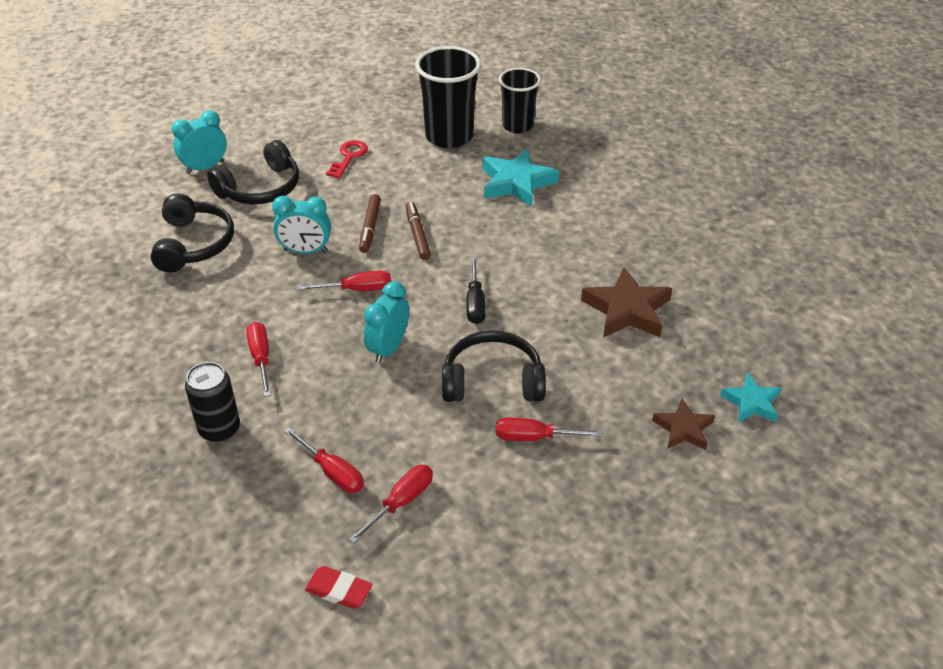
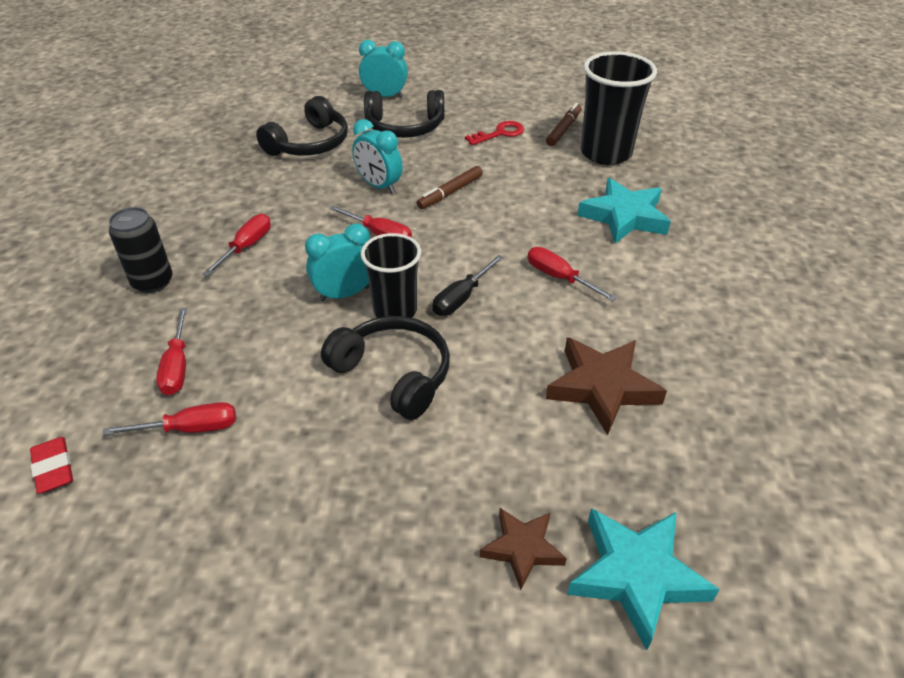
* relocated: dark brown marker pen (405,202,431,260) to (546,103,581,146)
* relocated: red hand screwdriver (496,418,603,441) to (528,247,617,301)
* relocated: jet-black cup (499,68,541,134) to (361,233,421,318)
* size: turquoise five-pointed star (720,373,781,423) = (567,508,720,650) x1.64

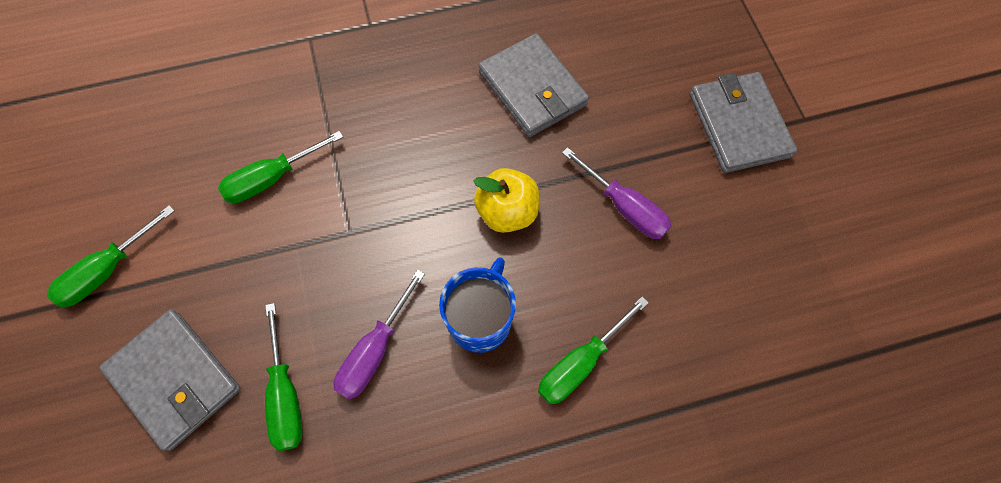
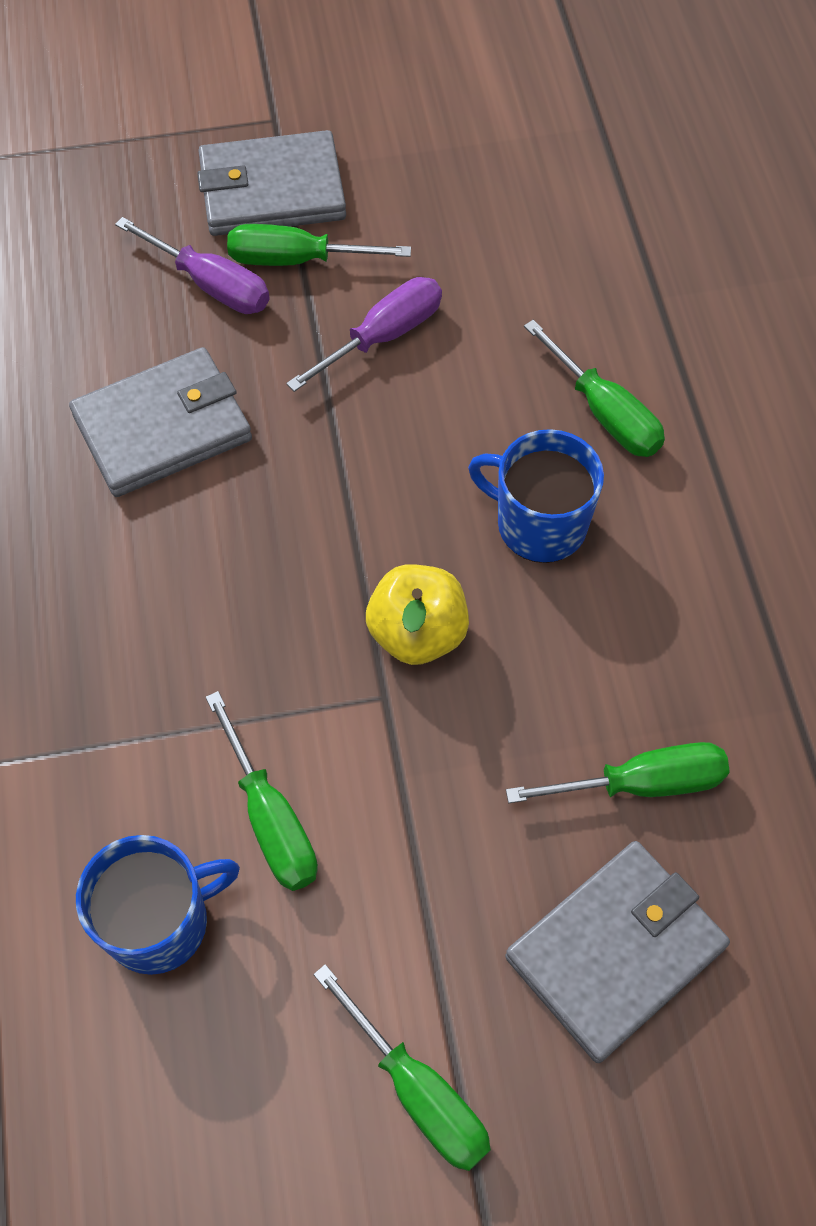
* appeared: cobalt mug (76,835,240,975)
* appeared: emerald hand screwdriver (227,224,411,266)
* relocated: purple hand screwdriver (333,269,425,400) to (115,217,270,314)
* relocated: bright yellow toy apple (474,168,539,233) to (366,564,469,665)

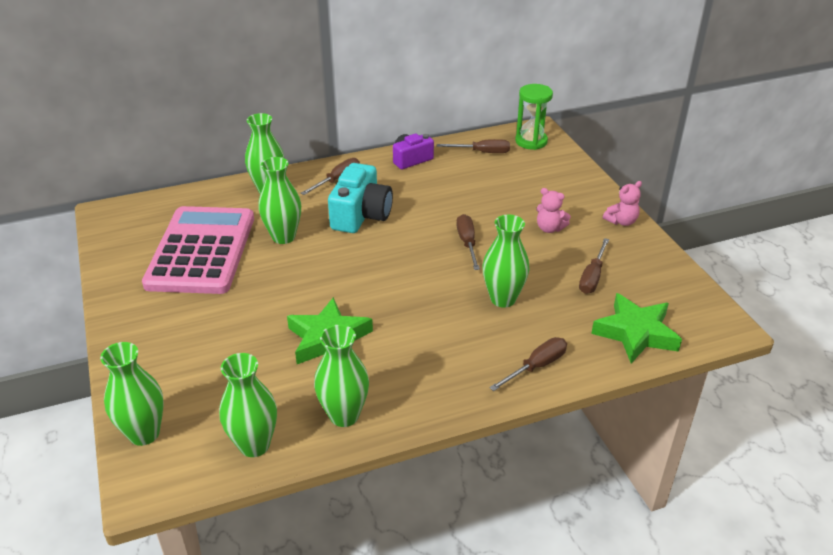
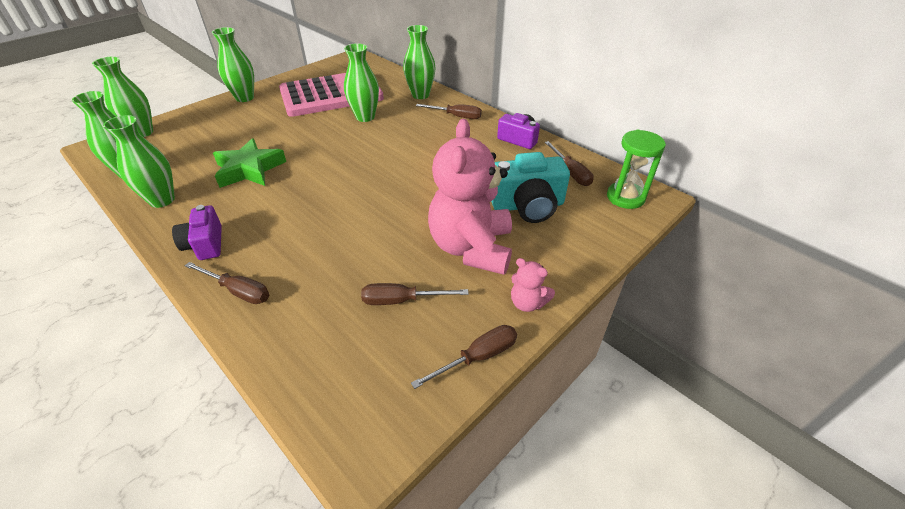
* missing: emerald five-pointed star (591,293,682,364)
* appeared: purple photo camera (172,205,222,260)
* relocated: turquoise photo camera (328,163,393,233) to (491,152,570,223)
* relocated: dark brown hand screwdriver (456,214,480,270) to (411,325,517,389)
* relocated: emerald vase (482,215,529,308) to (212,27,254,102)
* size: rose-pink teddy bear (536,188,571,233) = (428,119,512,275) x2.33

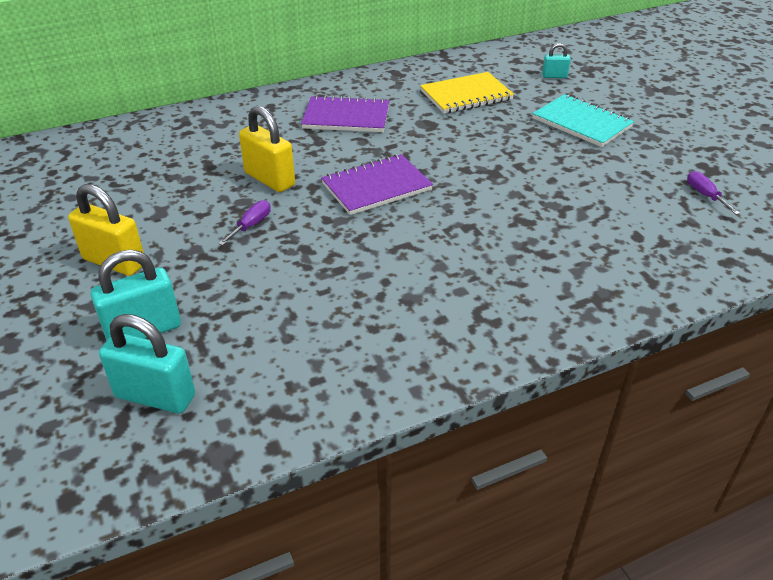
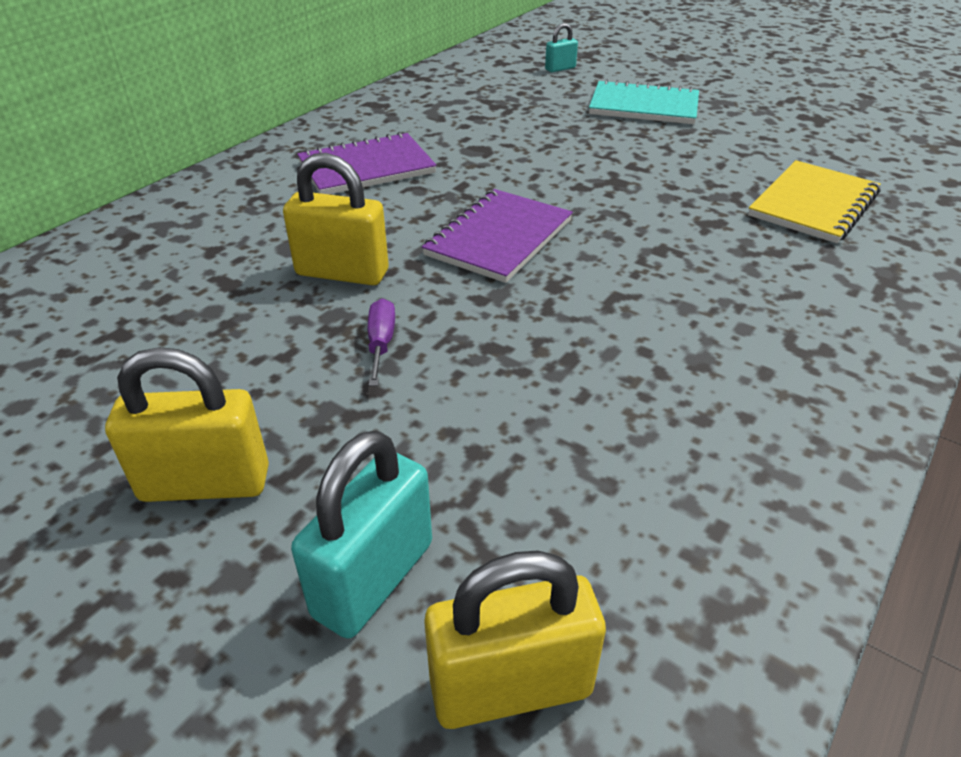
* missing: purple hand screwdriver (687,171,740,215)
* relocated: bright yellow notebook (420,72,514,113) to (748,160,881,243)
* colour: turquoise padlock (99,314,195,414) to bright yellow padlock (424,551,606,729)

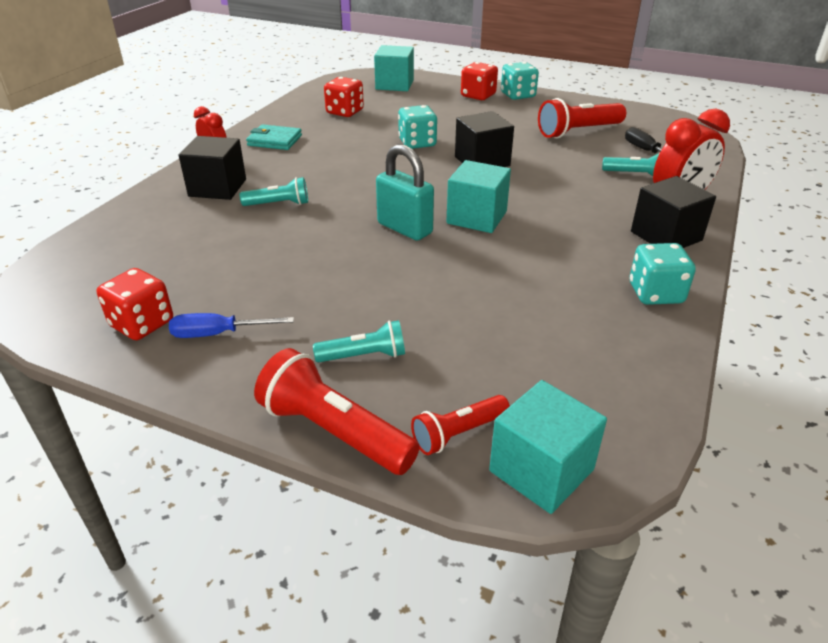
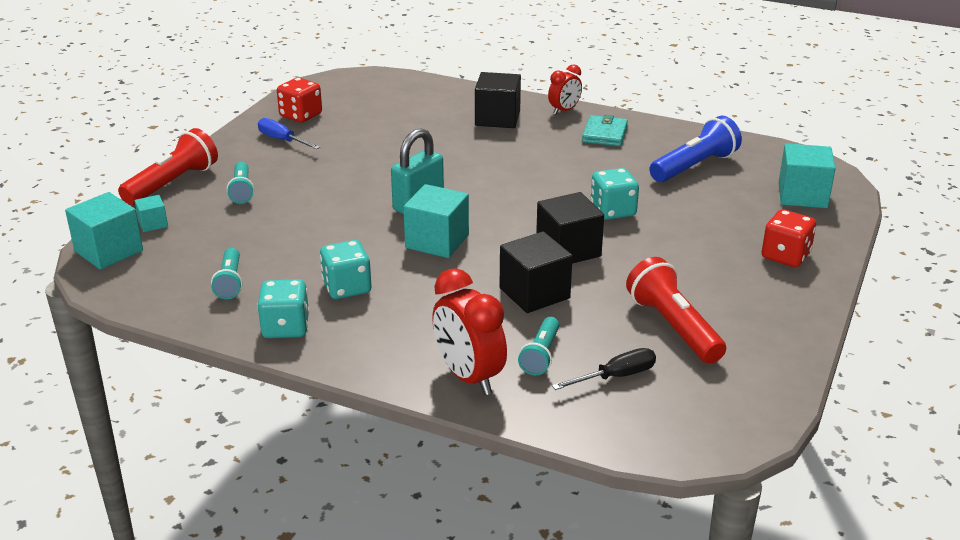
* relocated: turquoise flashlight (240,177,308,206) to (211,248,242,299)
* relocated: turquoise die (501,62,539,100) to (320,240,371,299)
* relocated: jet-black cube (631,176,716,248) to (500,231,573,313)
* exchanged: red die (324,77,364,117) to cobalt flashlight (649,116,742,182)
* exchanged: red flashlight (411,395,510,455) to turquoise cube (135,195,168,232)
* spun: cobalt hand screwdriver (169,313,294,338) = (258,118,320,149) 45 degrees counterclockwise

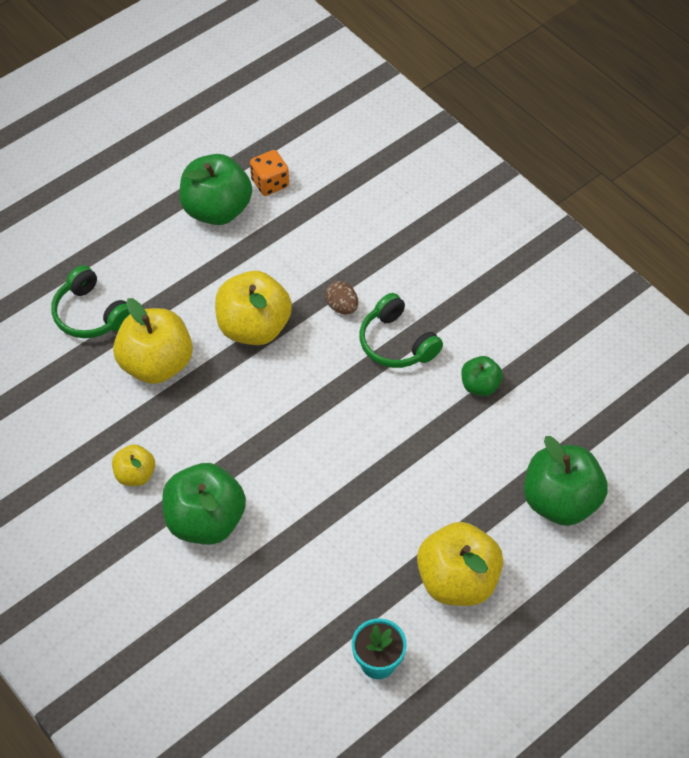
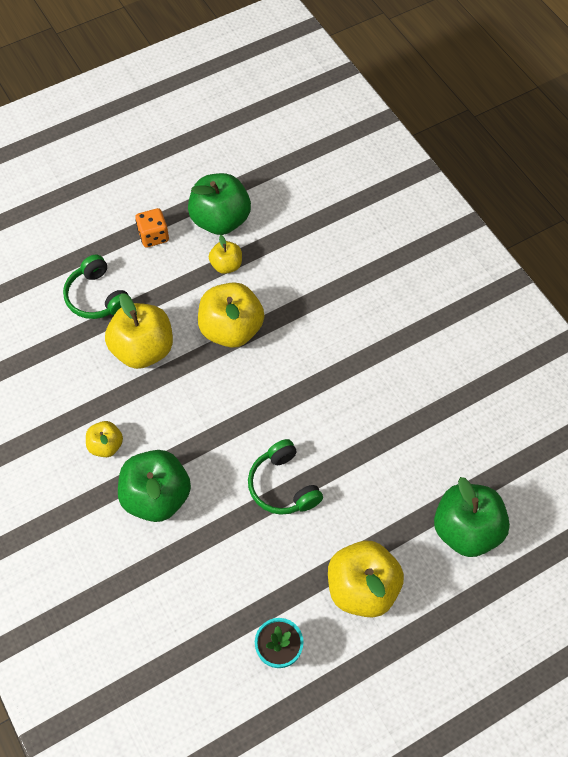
* missing: dark brown egg shape (325,281,358,315)
* missing: emerald toy apple (461,356,503,396)
* appeared: bright yellow toy apple (209,235,242,274)
* relocated: orange die (250,150,289,196) to (135,208,169,247)
* relocated: emerald headset (359,293,443,368) to (248,439,323,515)

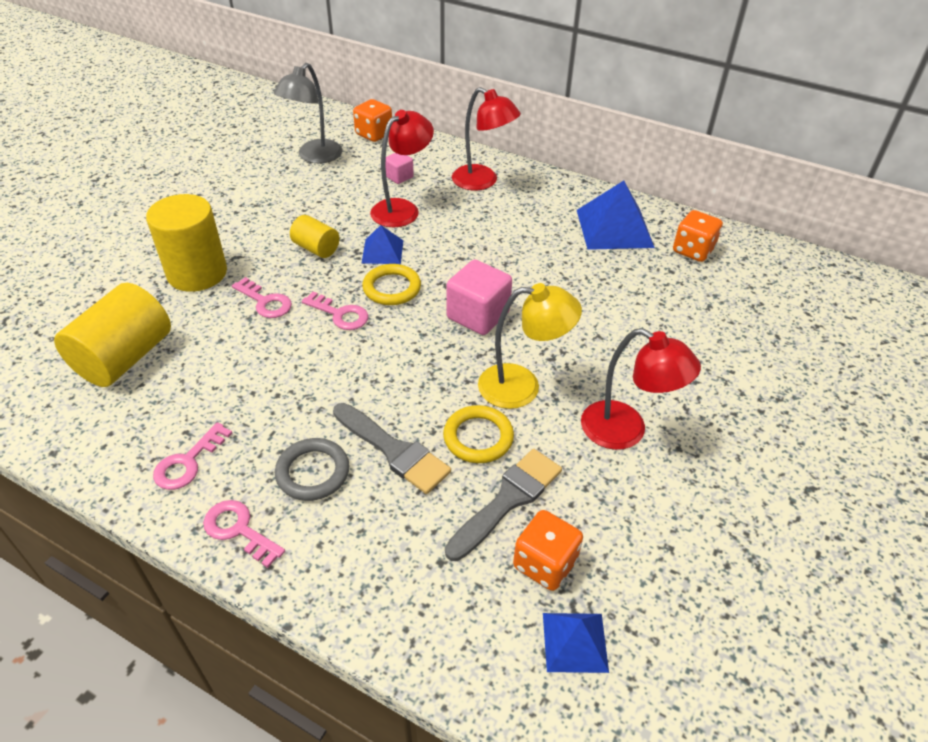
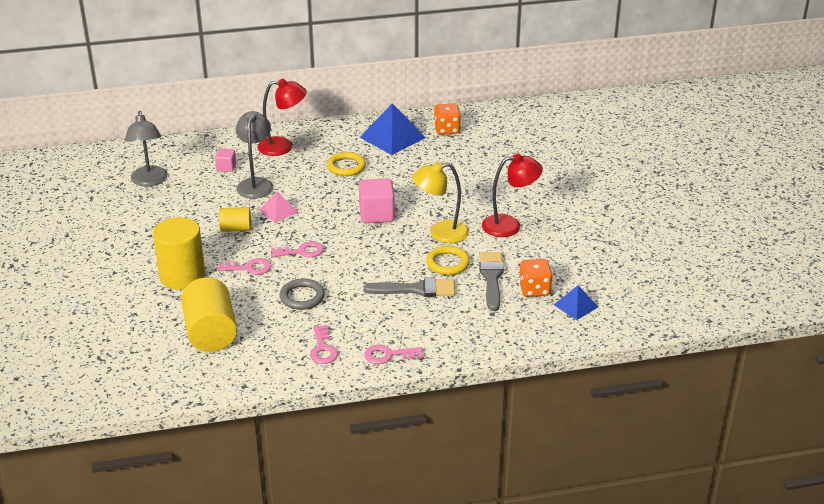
* missing: orange die (353,99,392,142)
* relocated: ash-grey torus (275,438,349,501) to (279,278,325,310)
* relocated: bright yellow torus (362,264,421,305) to (327,152,366,176)
* colour: cobalt solid pyramid (362,225,403,264) to rose-pink solid pyramid (259,191,298,223)
* colour: red reading lamp (370,110,434,227) to ash-grey reading lamp (236,111,273,199)
* spun: bright yellow reading lamp (478,283,582,409) = (412,162,469,243) 150 degrees counterclockwise

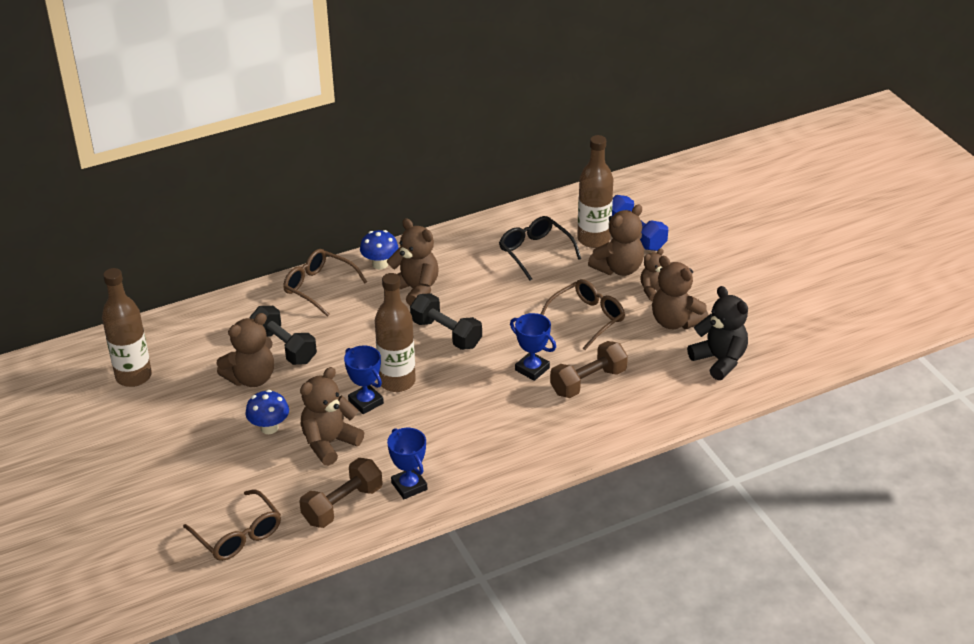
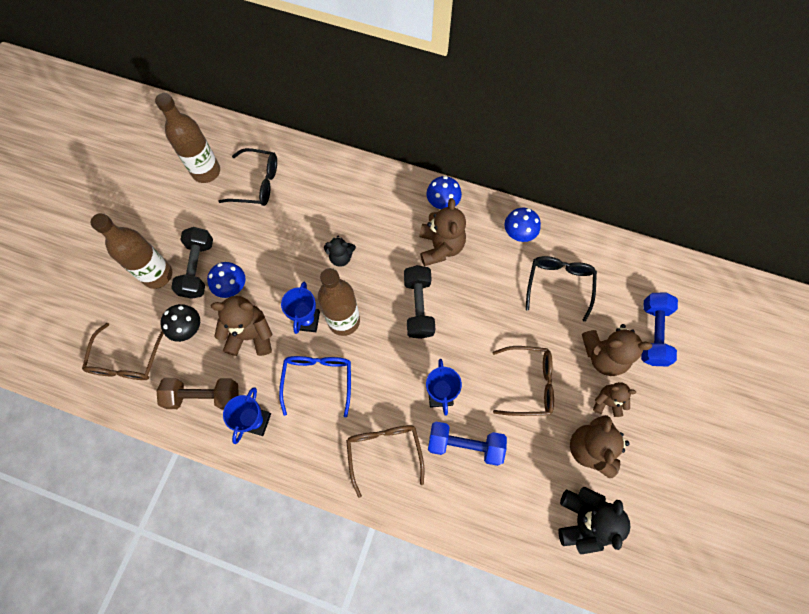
* missing: dark brown teddy bear (217,313,274,387)
* appeared: jet-black toadstool (160,304,200,342)
* appeared: jet-black spectacles (218,148,277,206)
* appeared: cobalt spectacles (279,356,351,417)
* appeared: jet-black teddy bear (324,236,356,267)
* appeared: cobalt toadstool (504,208,541,242)
* relocated: jet-black hand weight (249,306,317,365) to (171,227,213,299)
* relocated: dark brown spectacles (283,249,367,317) to (346,425,424,498)
* relocated: dark brown flask (577,135,613,248) to (91,213,172,289)
* colour: dark brown hand weight (550,341,628,398) to cobalt hand weight (428,422,507,466)

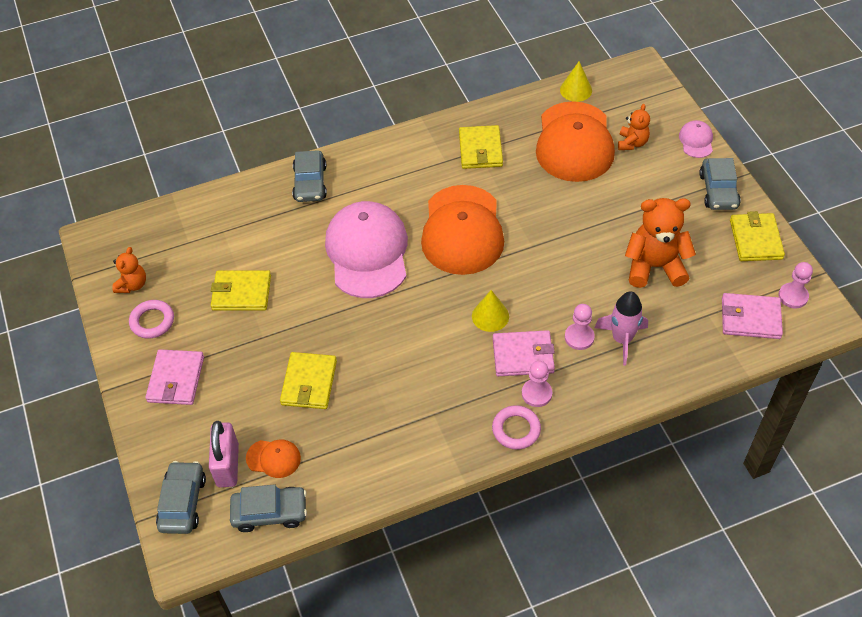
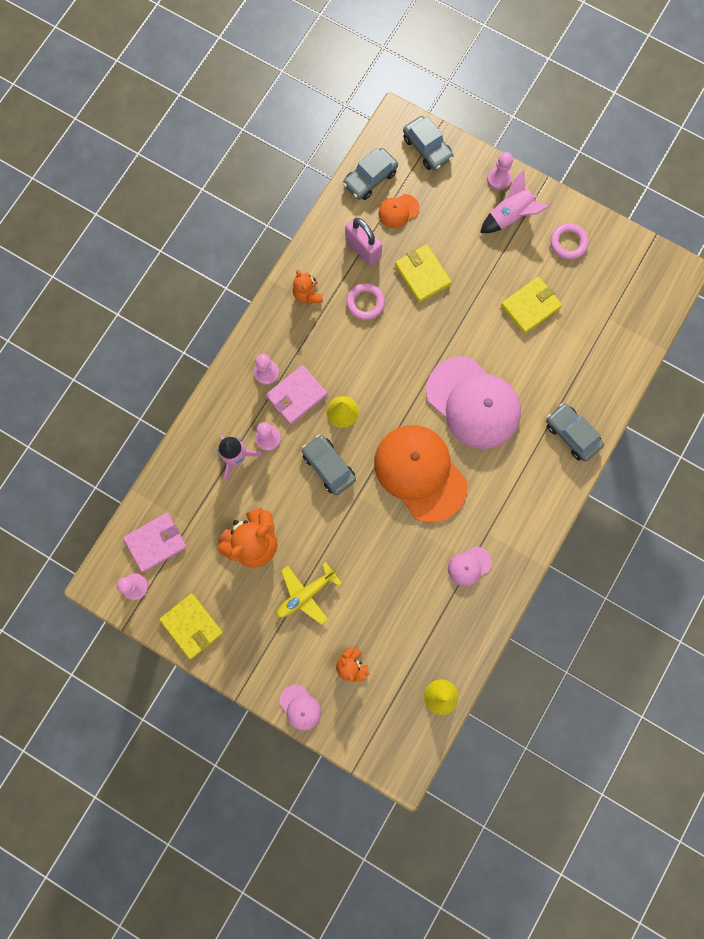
* missing: orange baseball cap (536,101,615,182)
* appeared: bright yellow aeroplane (276,562,342,625)
* appeared: rose-pink chess pawn (487,152,513,190)
* relocated: orange teddy bear (112,247,146,293) to (293,270,323,304)
* relocated: rose-pink padlock (209,421,239,488) to (345,217,382,266)
* relocated: rose-pink torus (492,405,541,450) to (346,283,385,320)
* relocated: ash-grey car (699,158,741,210) to (302,435,356,495)
* exchanged: rose-pink card wallet (145,349,204,405) to rose-pink rocket (480,170,550,233)
* exchanged: bright yellow card wallet (459,125,503,169) to rose-pink baseball cap (448,546,492,586)

